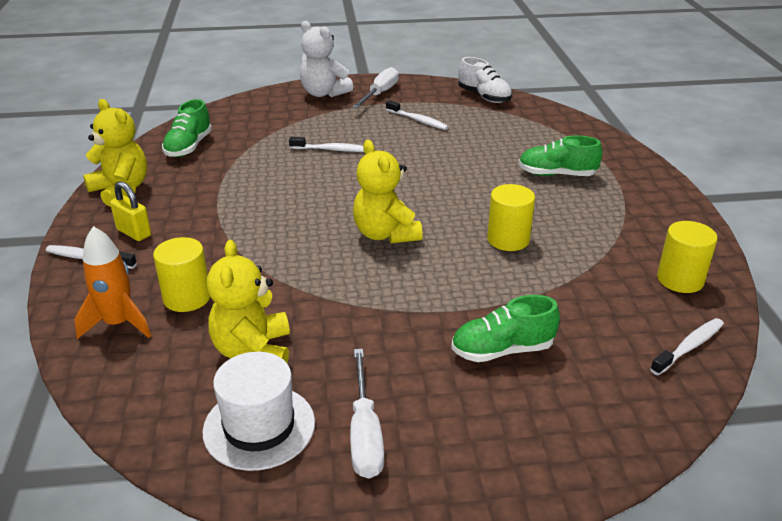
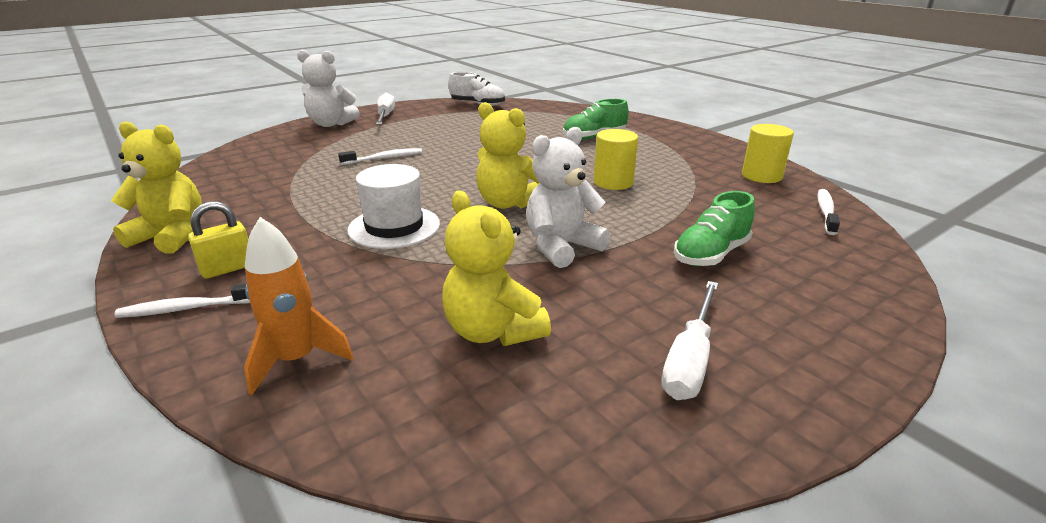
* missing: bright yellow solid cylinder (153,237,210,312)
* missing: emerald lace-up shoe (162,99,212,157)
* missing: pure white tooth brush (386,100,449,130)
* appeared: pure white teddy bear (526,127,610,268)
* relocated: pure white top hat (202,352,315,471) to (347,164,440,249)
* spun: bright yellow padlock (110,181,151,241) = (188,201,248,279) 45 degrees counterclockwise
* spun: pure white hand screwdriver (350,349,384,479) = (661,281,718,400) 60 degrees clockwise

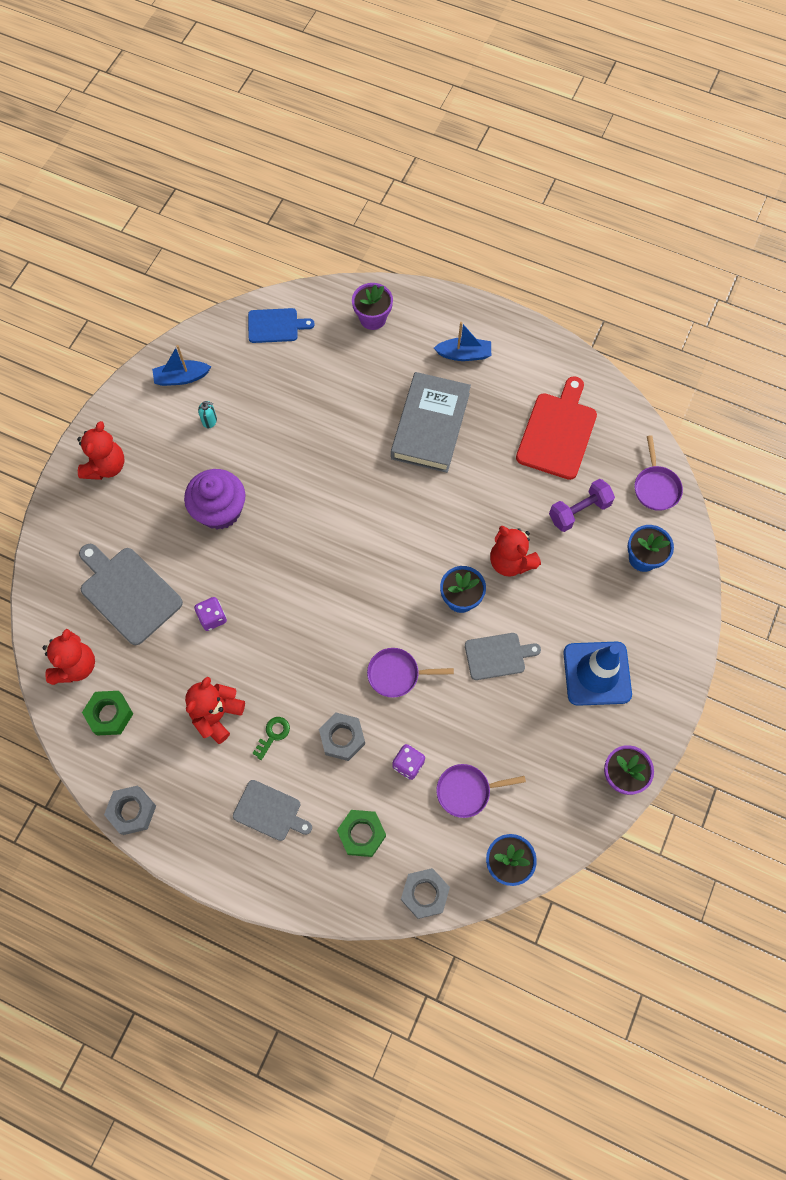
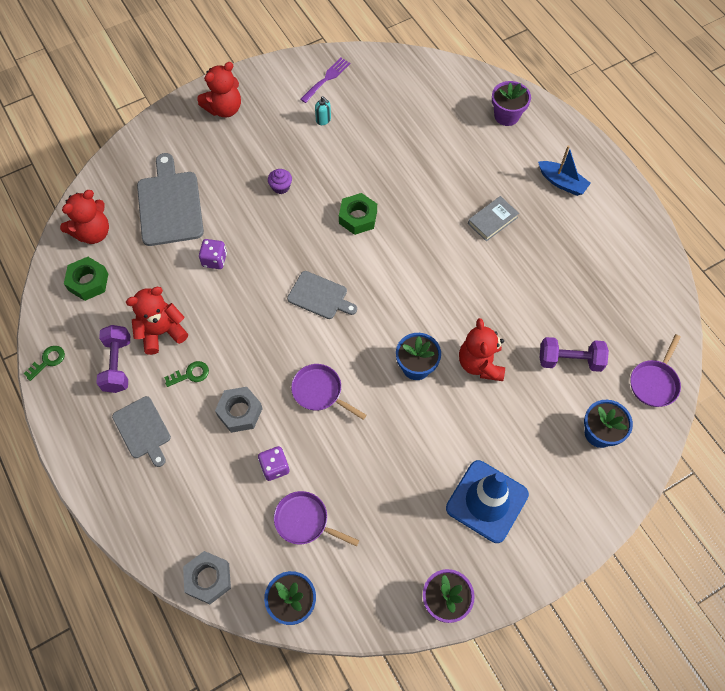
* missing: cobalt chopping board (248,308,315,343)
* missing: red chopping board (516,376,597,480)
* appeared: purple hand weight (96,325,130,393)
* relocated: emerald nut (337,810,386,857) to (339,193,377,235)
* relocated: ash-grey chopping board (465,633,541,680) to (287,271,357,319)
* exchanged: ash-grey nut (104,786,156,835) to emerald latchkey (23,346,65,381)
* exchanged: cobalt boat (152,345,211,386) to purple table fork (300,58,350,103)
* size: purple muffin (184,469,246,530) = (268,169,292,194) x0.44
* size: ash-grey hardcover (391,372,471,473) = (468,196,519,241) x0.49

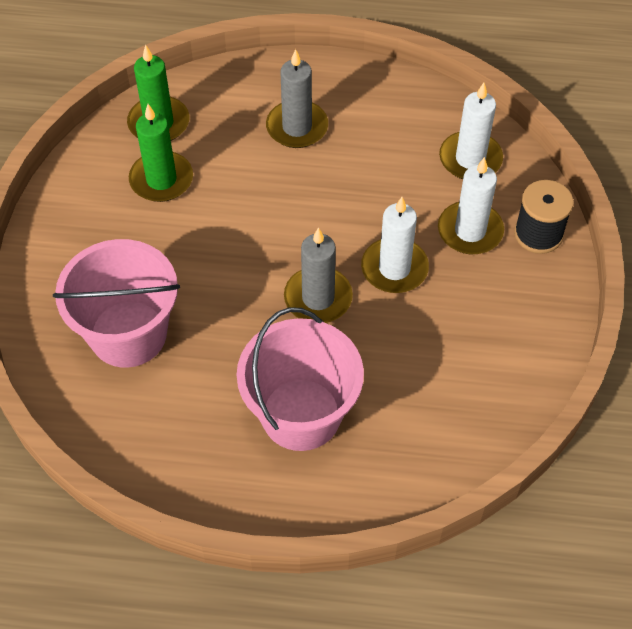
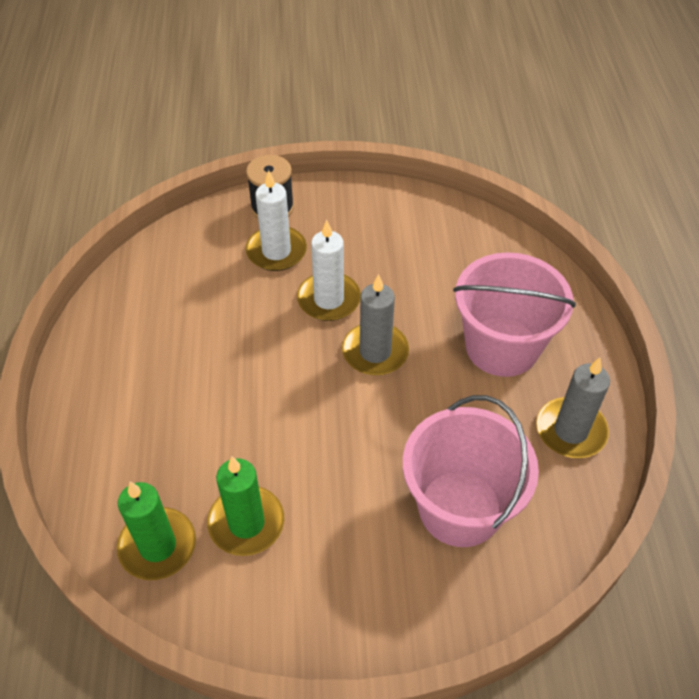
* missing: pure white wax candle (439,83,503,179)
* relocated: ash-grey wax candle (266,49,328,148) to (536,357,610,458)

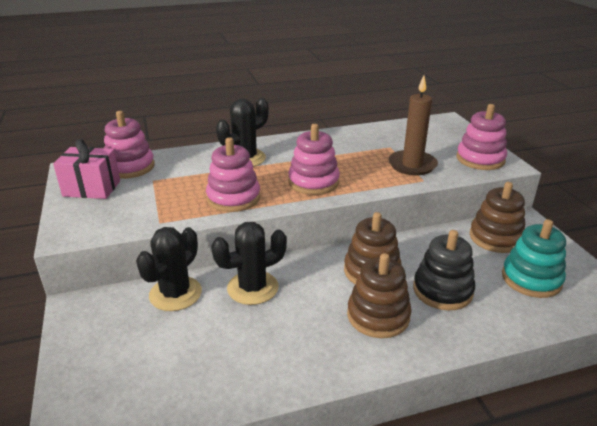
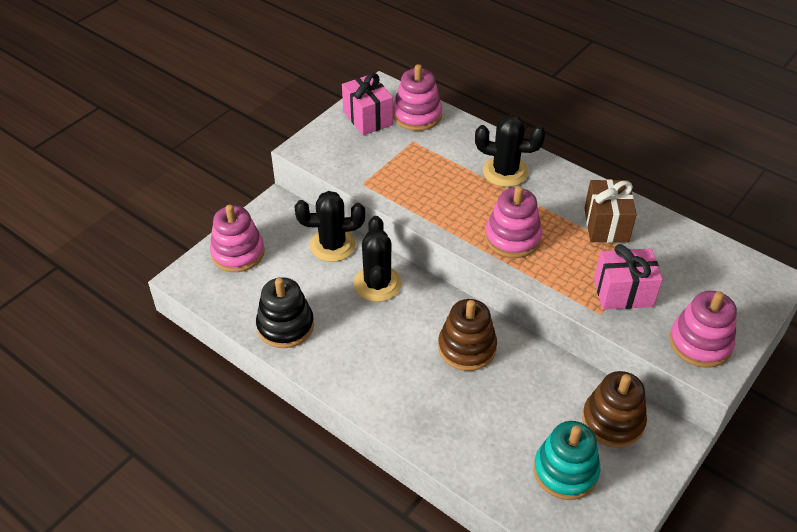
* missing: dark brown ring stacker (347,253,412,338)
* appeared: dark brown gift (584,179,637,243)
* relocated: rose-pink ring stacker (206,137,260,212) to (210,204,265,272)
* relocated: jet-black ring stacker (413,230,475,310) to (256,277,314,348)
* exchanged: dark brown wax candle (388,76,438,175) to rose-pink gift (594,244,663,310)
* spun: jet-black cactus (211,222,287,305) = (354,216,402,302) 60 degrees clockwise

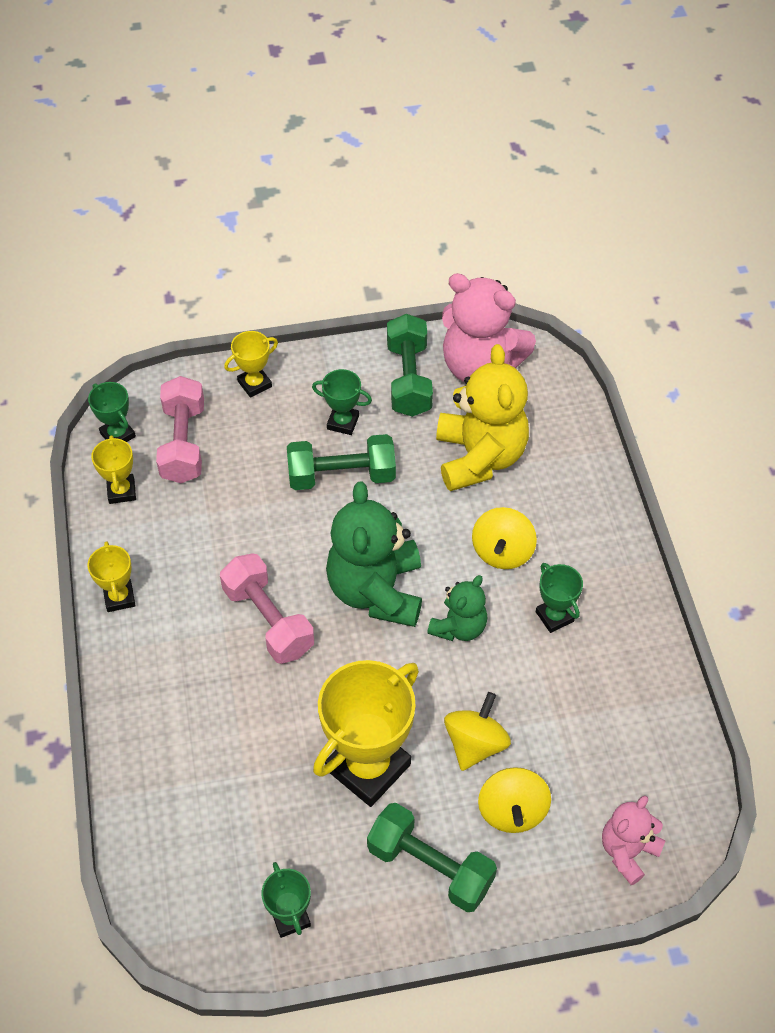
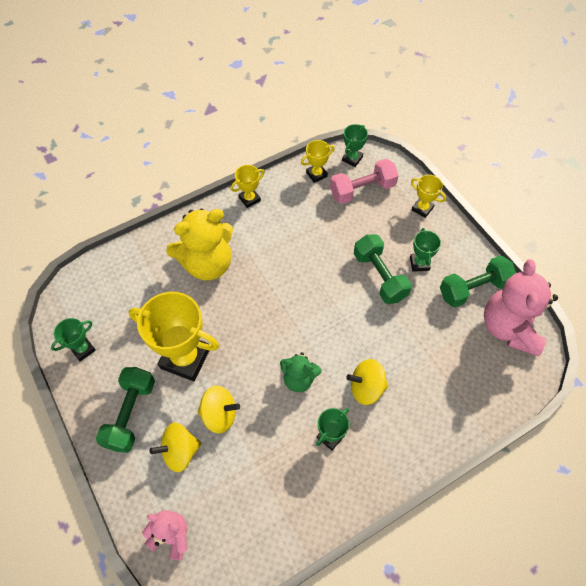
* missing: rose-pink hand weight (220,553,314,664)
* missing: emerald teddy bear (326,482,422,627)
* relocated: bright yellow teddy bear (436,344,529,491) to (166,209,233,281)

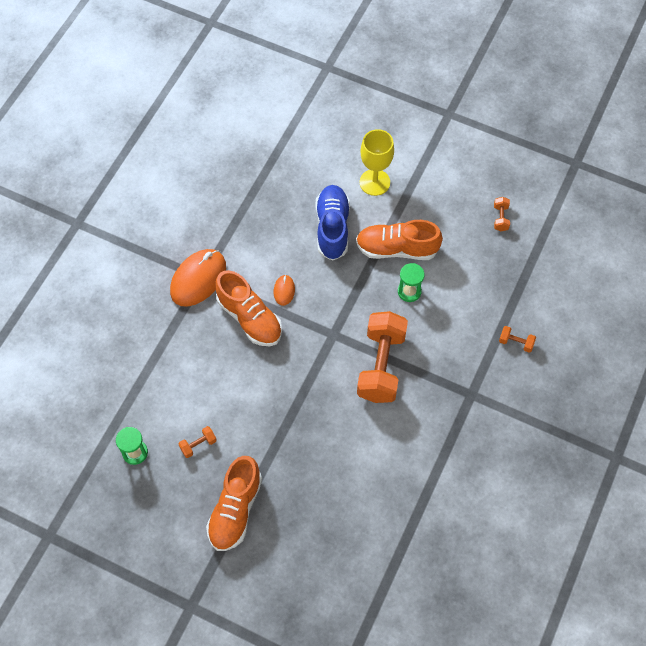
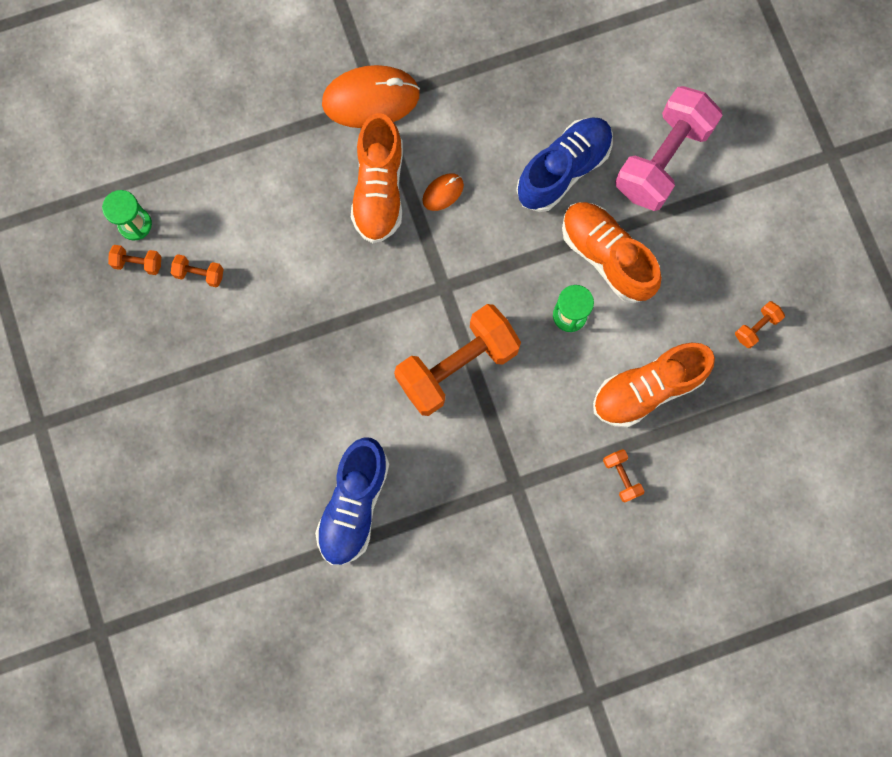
* appeared: orange hand weight (108,245,161,275)
* appeared: cobalt lace-up shoe (315,437,389,565)
* relocated: orange lace-up shoe (206,456,262,551) to (593,343,715,428)
* exchanged: bright yellow wine glass (360,129,394,196) to rose-pink hand weight (615,86,723,211)

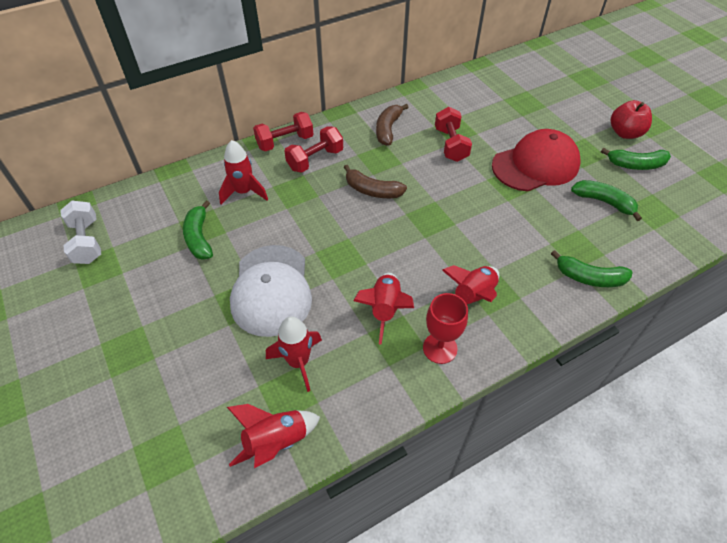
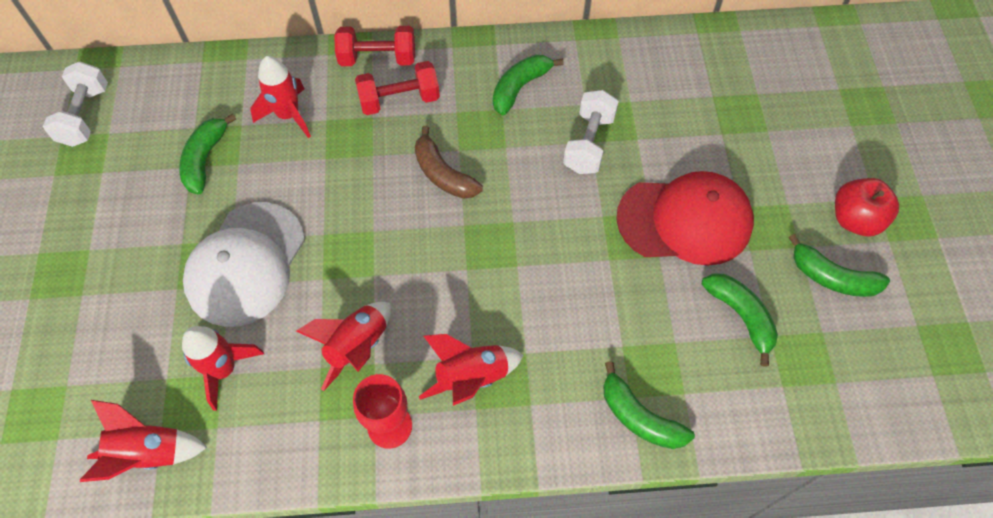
* colour: dark brown toy banana (376,104,409,146) to emerald toy banana (493,55,564,115)
* colour: red hand weight (435,107,472,162) to pure white hand weight (563,90,619,174)

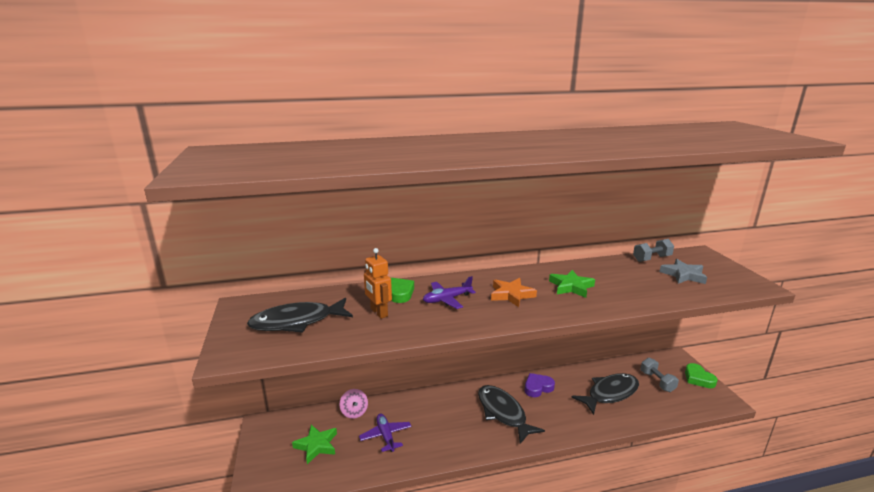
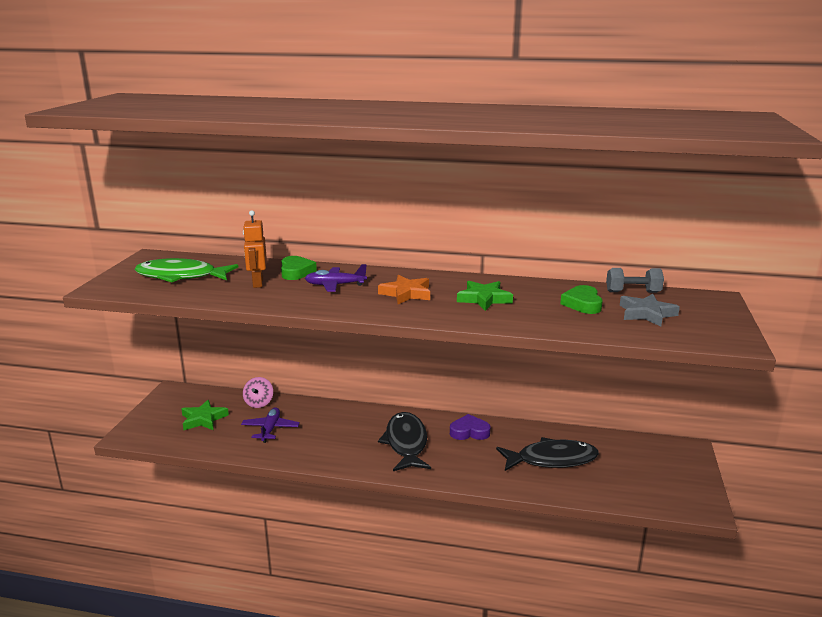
* missing: ash-grey hand weight (641,358,679,392)
* relocated: emerald heart shape (685,363,718,388) to (560,285,603,314)
* colour: jet-black fish (247,298,353,333) to emerald fish (134,258,238,282)

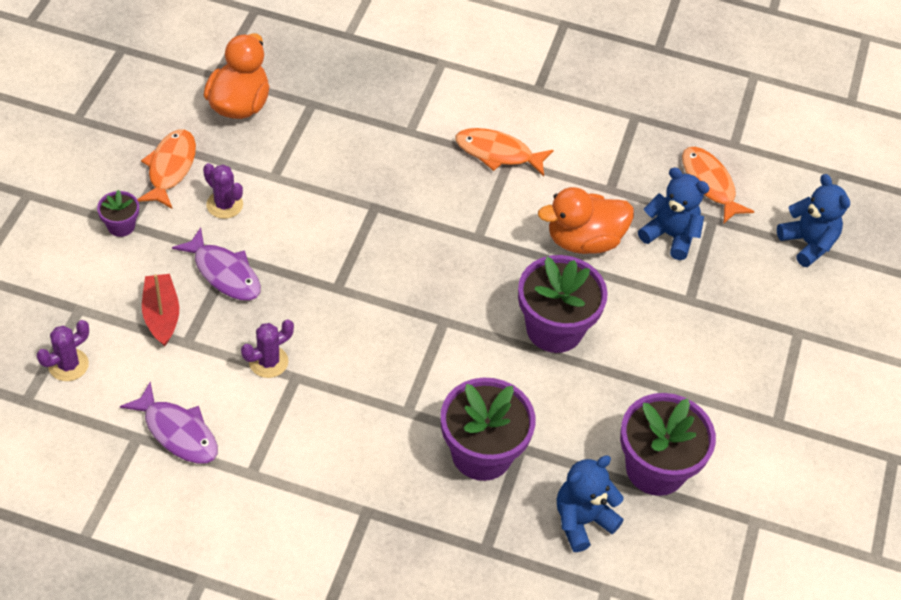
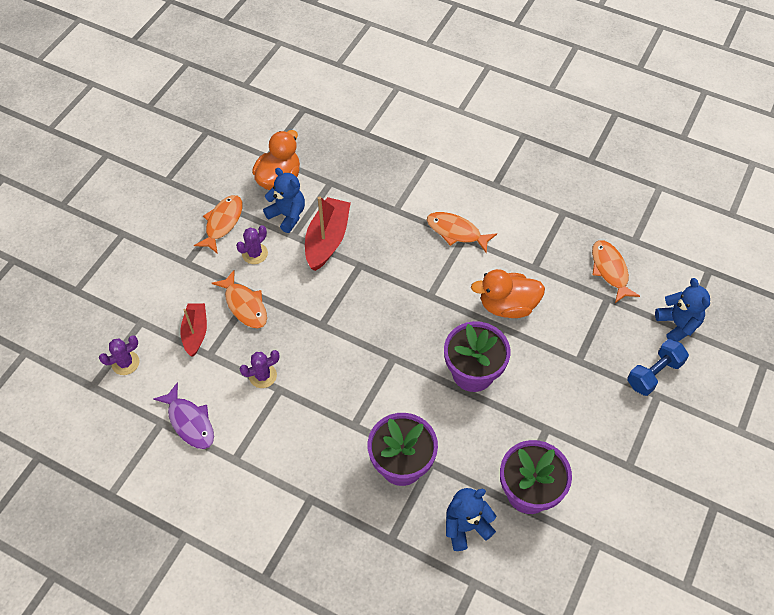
* missing: purple potted plant (97,190,139,237)
* appeared: red boat (305,196,351,271)
* appeared: cobalt hand weight (627,339,689,396)
* relocated: cobalt teddy bear (638,167,710,260) to (263,168,305,233)
* colour: purple fish (172,228,261,300) to orange fish (212,270,267,328)
* spun: purple cactus (203,163,243,219) = (236,225,268,264) 75 degrees clockwise

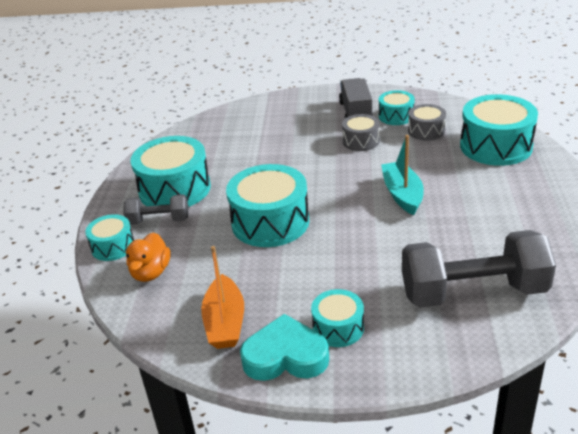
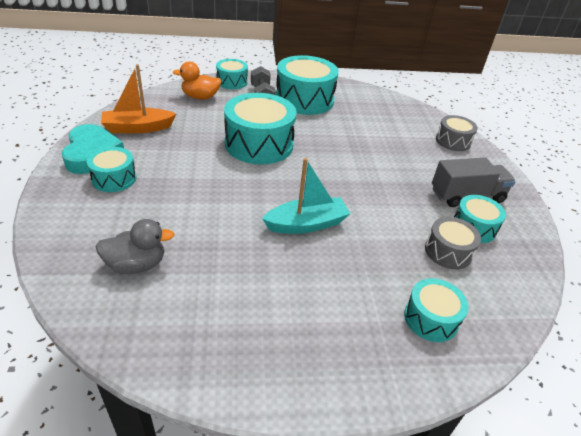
* relocated: ash-grey drum (342,114,380,151) to (436,115,478,151)
* exchanged: ash-grey hand weight (402,230,556,308) to ash-grey rubber duck (96,219,174,274)
* size: turquoise drum (460,94,538,166) = (404,278,469,342) x0.54

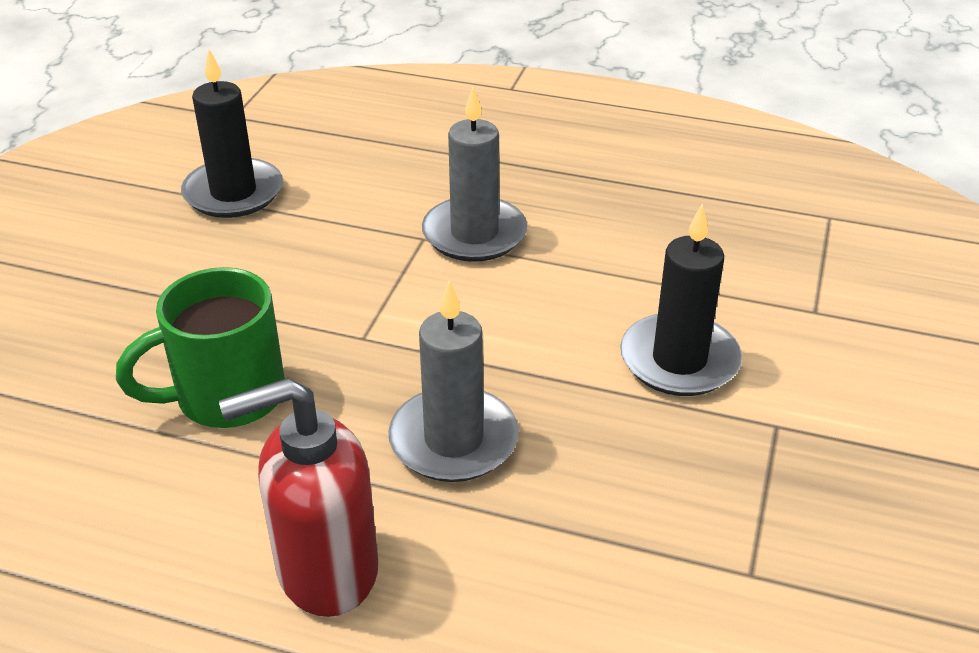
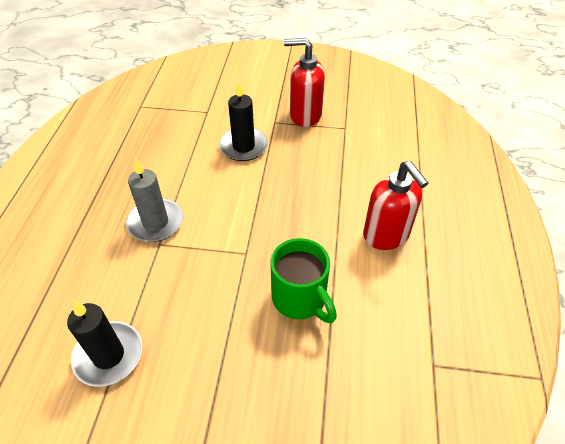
* missing: ash-grey wax candle (388,280,519,482)
* appeared: red soap pump (284,38,325,127)

